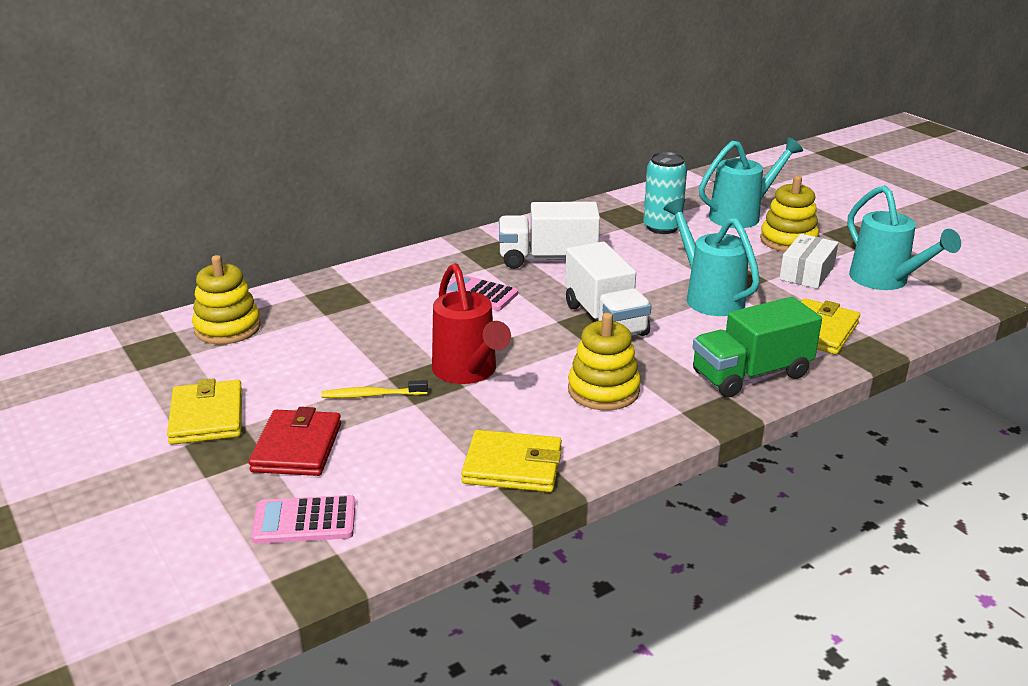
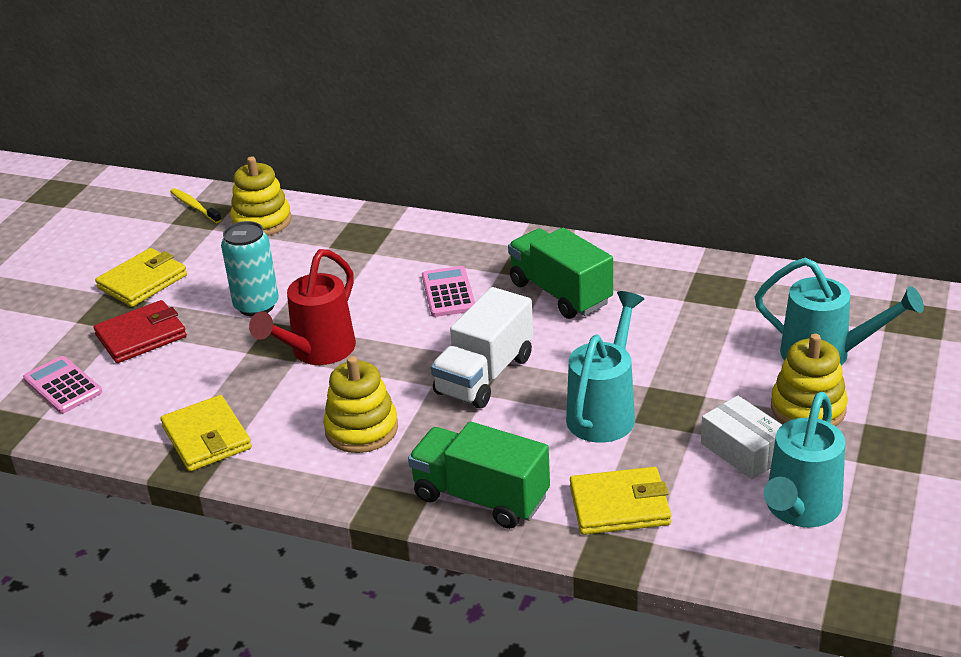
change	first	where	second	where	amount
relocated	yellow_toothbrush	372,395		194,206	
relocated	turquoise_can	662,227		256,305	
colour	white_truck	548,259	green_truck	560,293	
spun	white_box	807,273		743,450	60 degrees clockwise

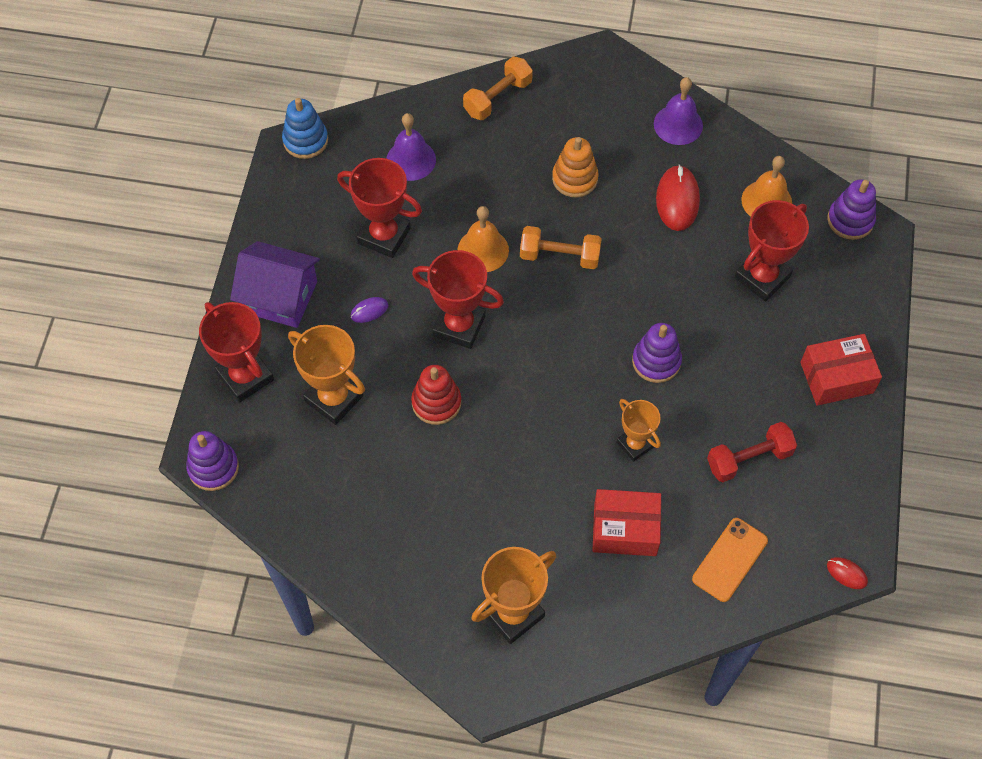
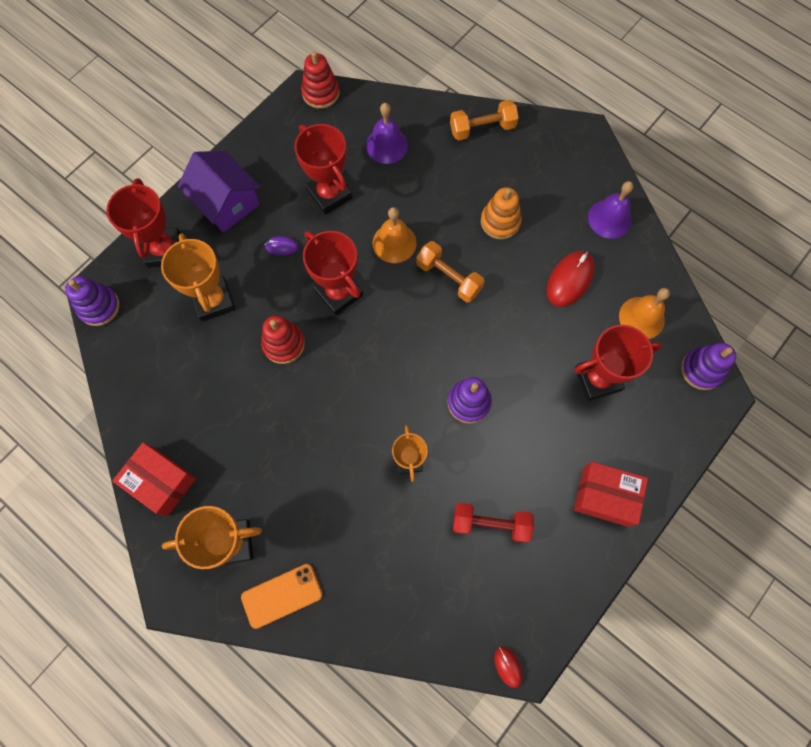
change	first	where	second	where	amount
relocated	red_box	625,529		161,481	
relocated	orange_phone	730,560		282,596	
colour	blue_stacking_toy	305,140	red_stacking_toy	321,93	

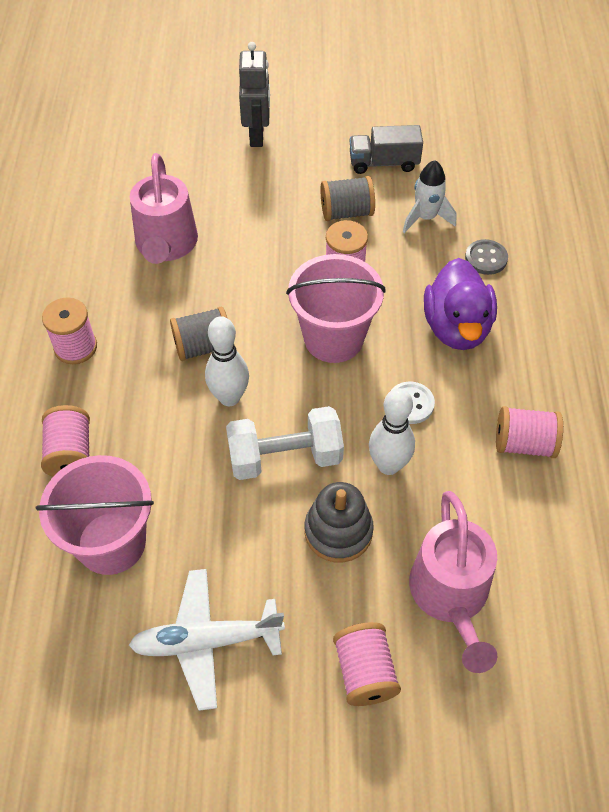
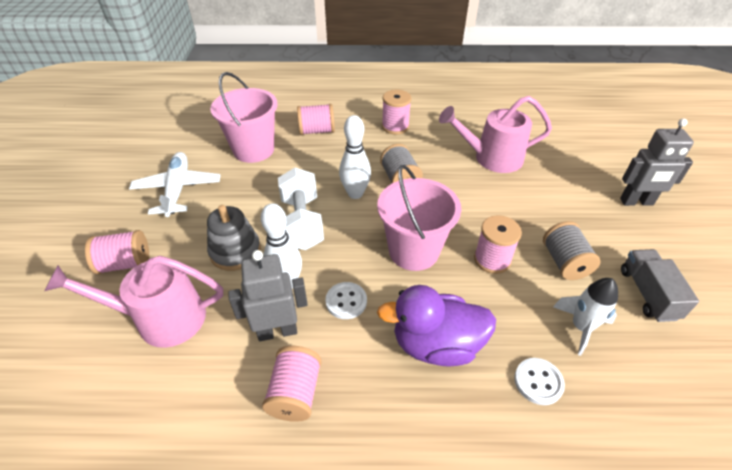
change	first	where	second	where	amount
appeared			grey_robot	277,331	
colour	grey_button	486,258	white_button	538,382	

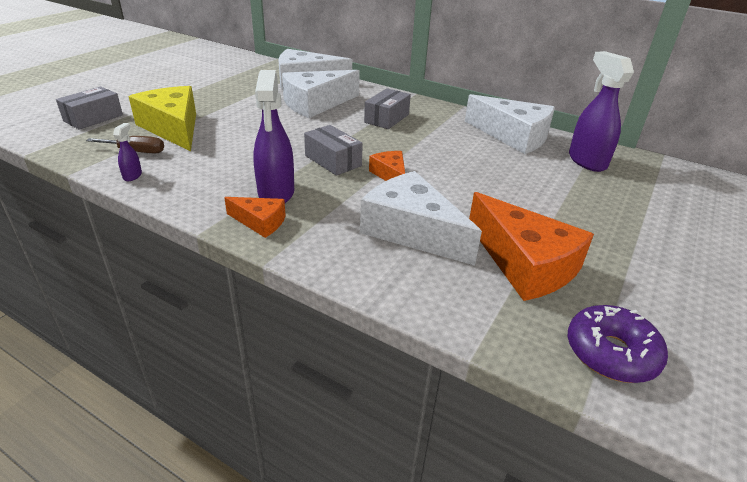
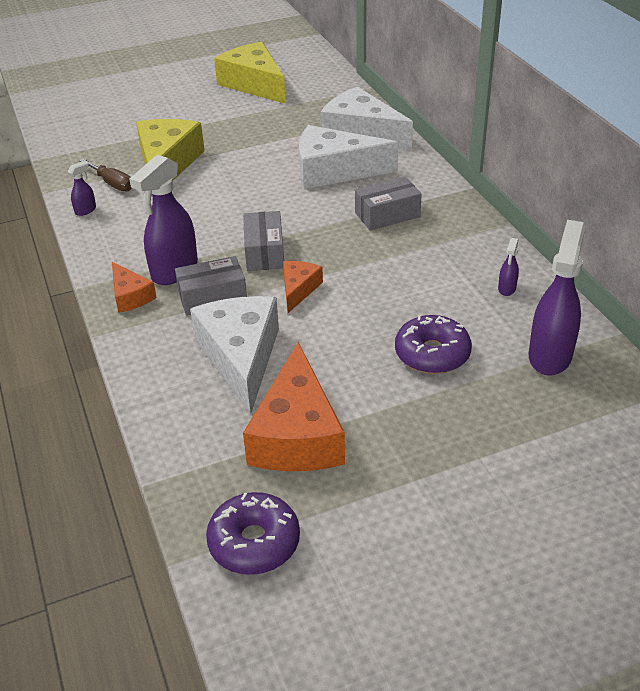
change	first	where	second	where	amount
relocated	grey_box	93,118		212,297	
appeared			yellow_cheese	254,84	
appeared			purple_donut	432,354	
exchanged	white_cheese	513,136	purple_spray_bottle	507,289	

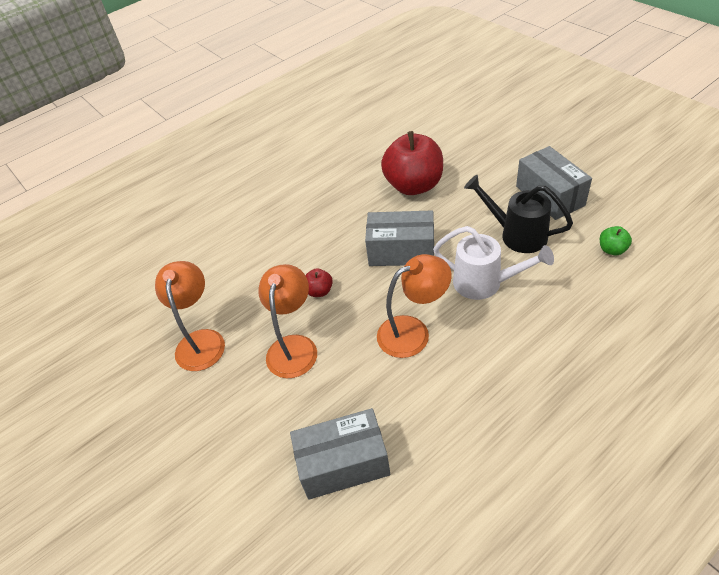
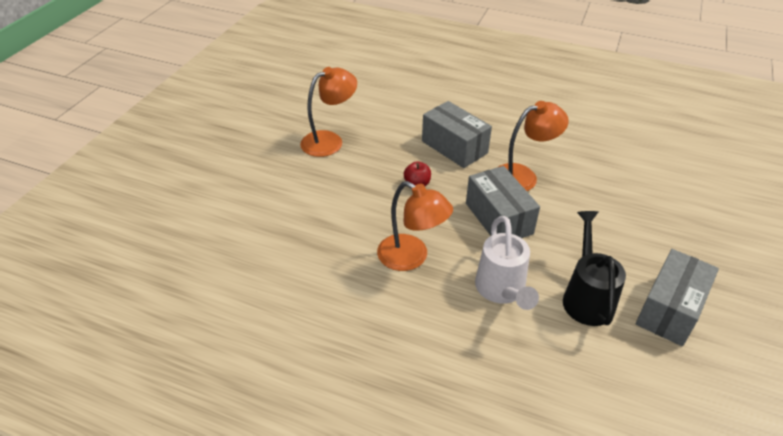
change	first	where	second	where	amount
relocated	grey_box	343,464		454,147	
relocated	orange_lamp	294,346		523,176	
missing	red_apple	414,185			
missing	green_apple	612,250			

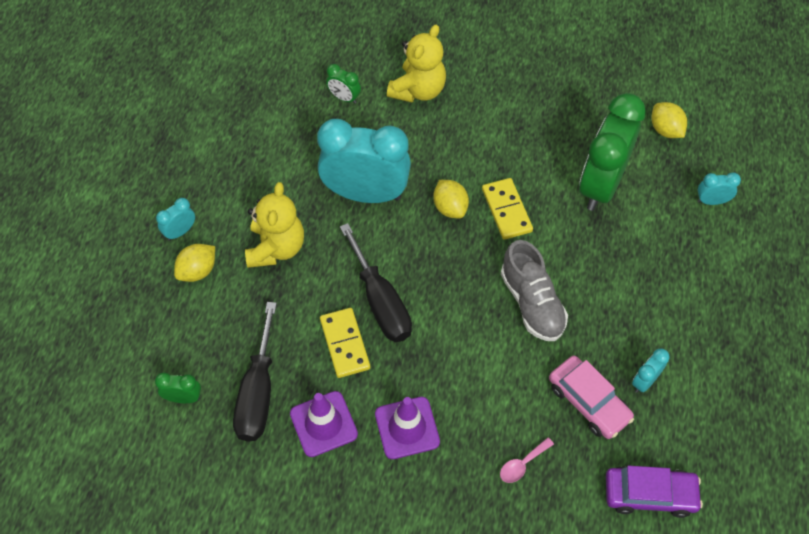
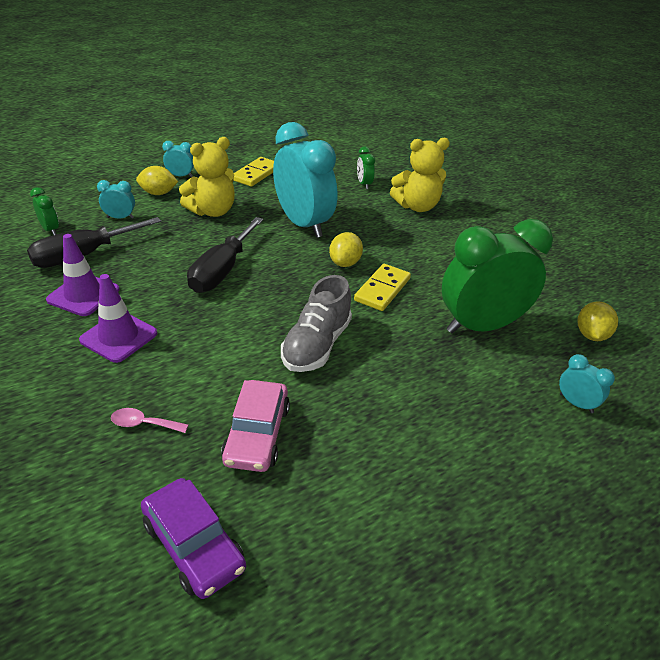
change	first	where	second	where	amount
relocated	turquoise_clock	644,381		120,218	
relocated	yellow_domino	345,344		256,174	

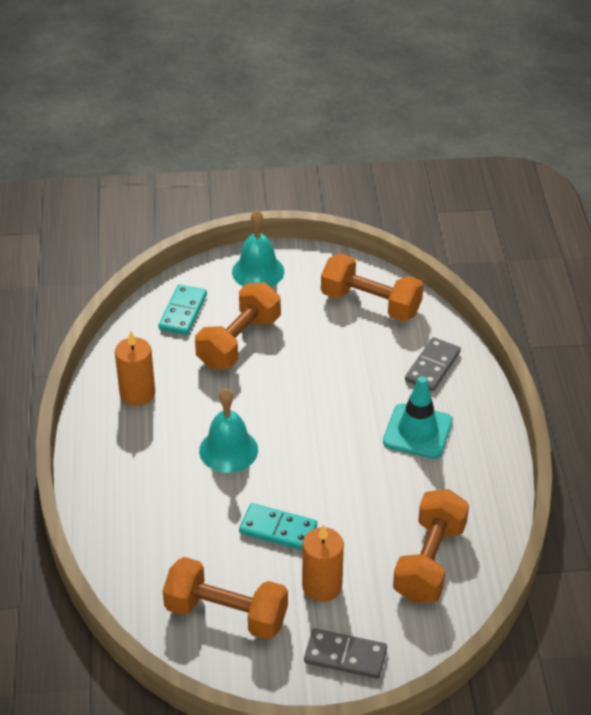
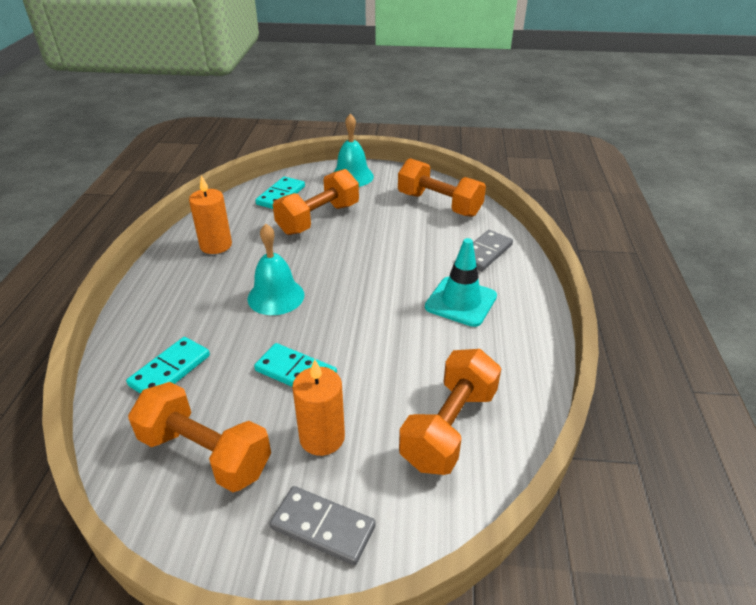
change	first	where	second	where	amount
appeared			turquoise_domino	170,370	

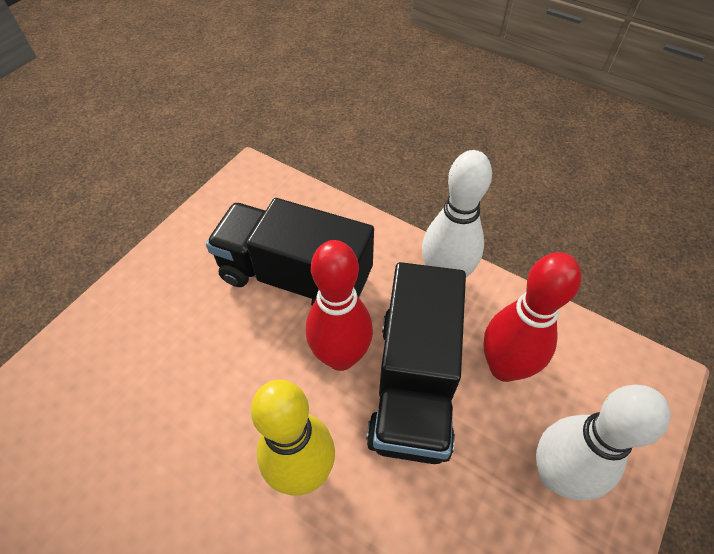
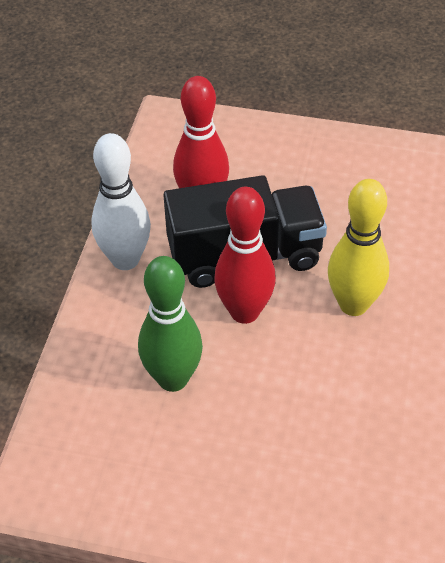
change	first	where	second	where	amount
exchanged	black_truck	295,277	green_bowling_pin	173,379	
missing	white_bowling_pin	555,474			

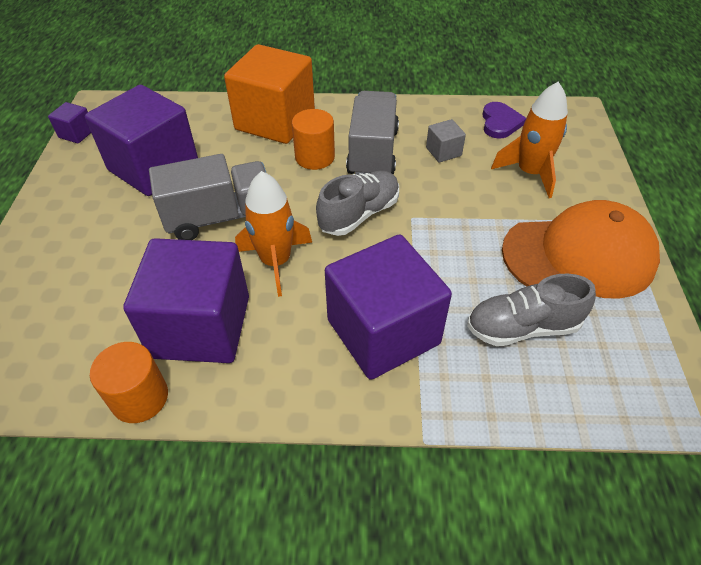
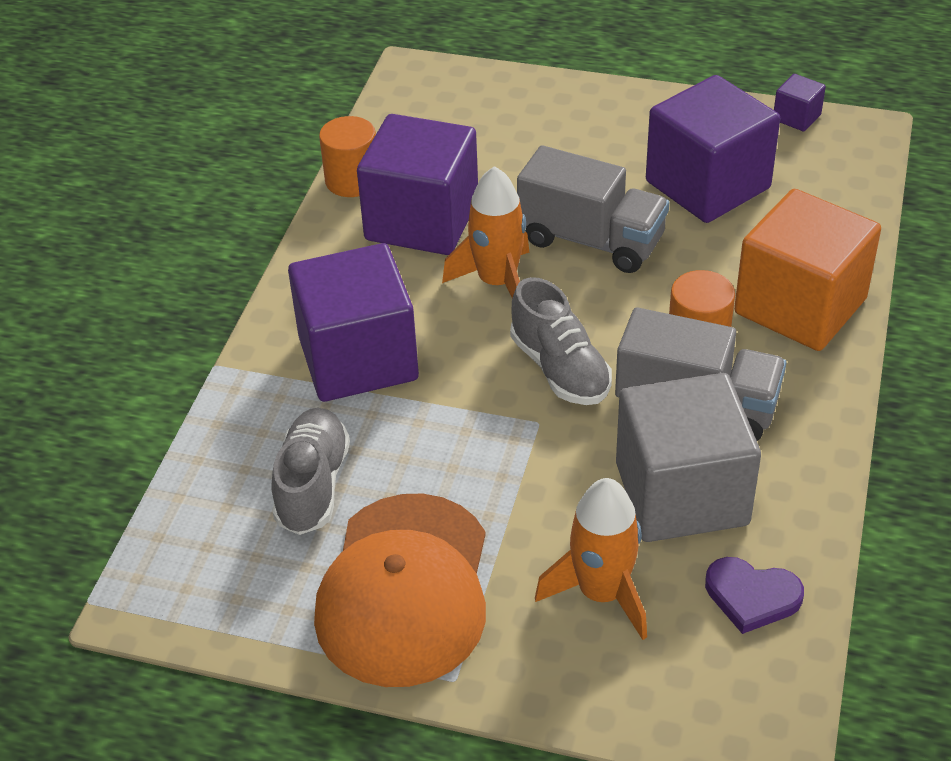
change	first	where	second	where	amount
spun	grey_truck	220,217		591,240	60 degrees counterclockwise
size	grey_cube	443,152		681,493	x2.39

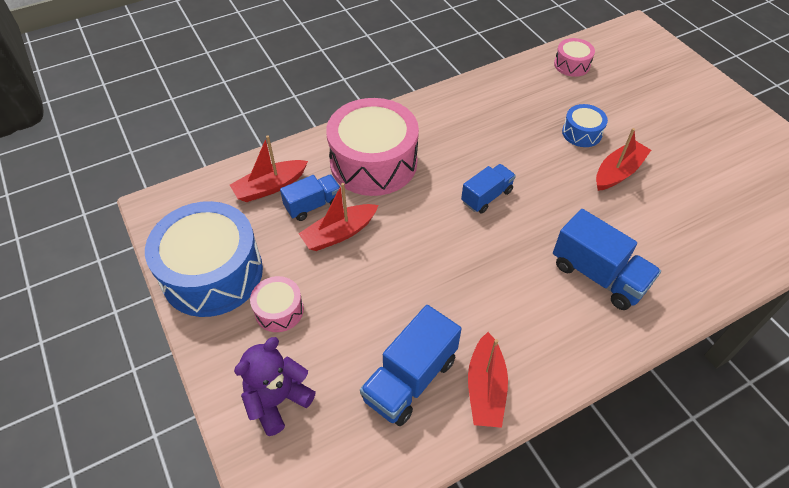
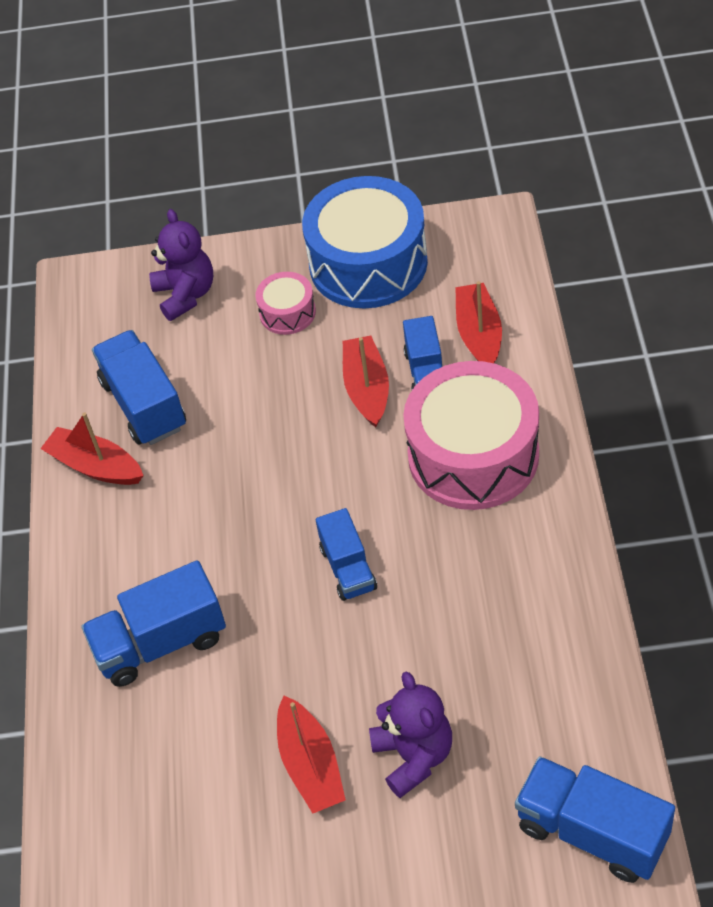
change	first	where	second	where	amount
exchanged	blue_drum	581,133	purple_teddy_bear	414,756	
exchanged	pink_drum	572,65	blue_truck	592,832	

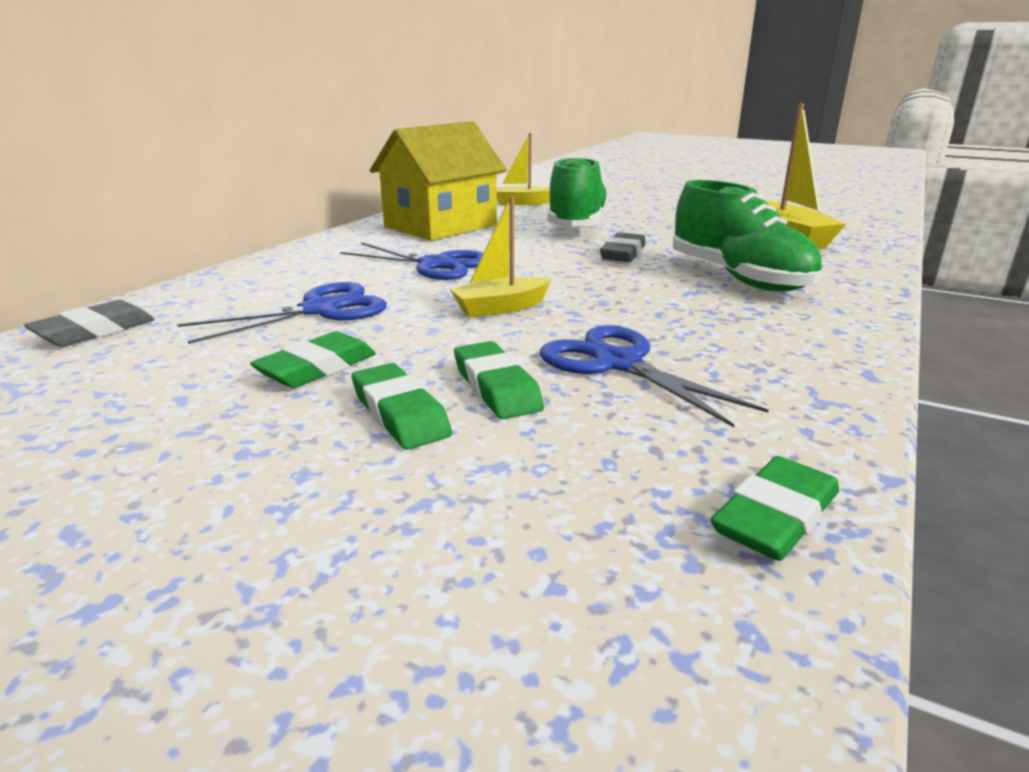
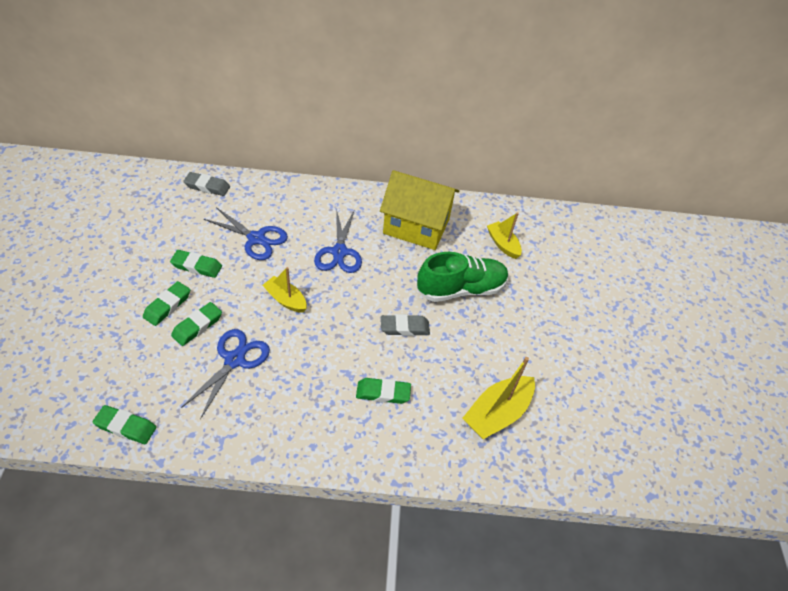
change	first	where	second	where	amount
exchanged	green_shoe	738,278	green_eraser	383,393	

